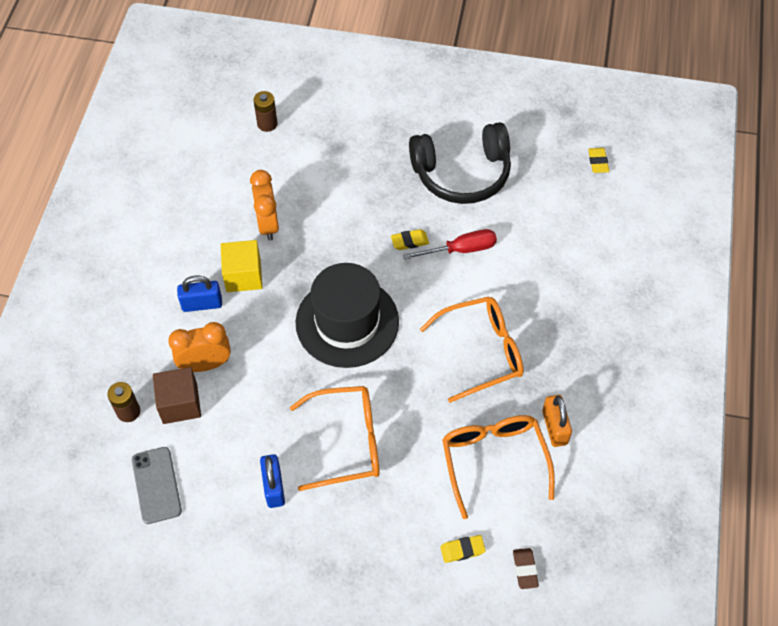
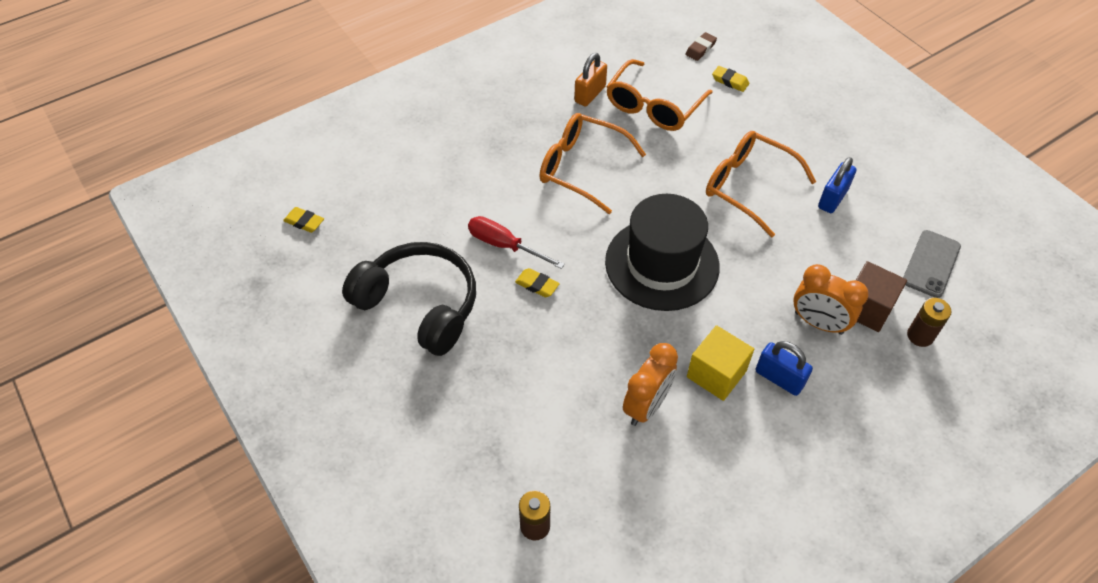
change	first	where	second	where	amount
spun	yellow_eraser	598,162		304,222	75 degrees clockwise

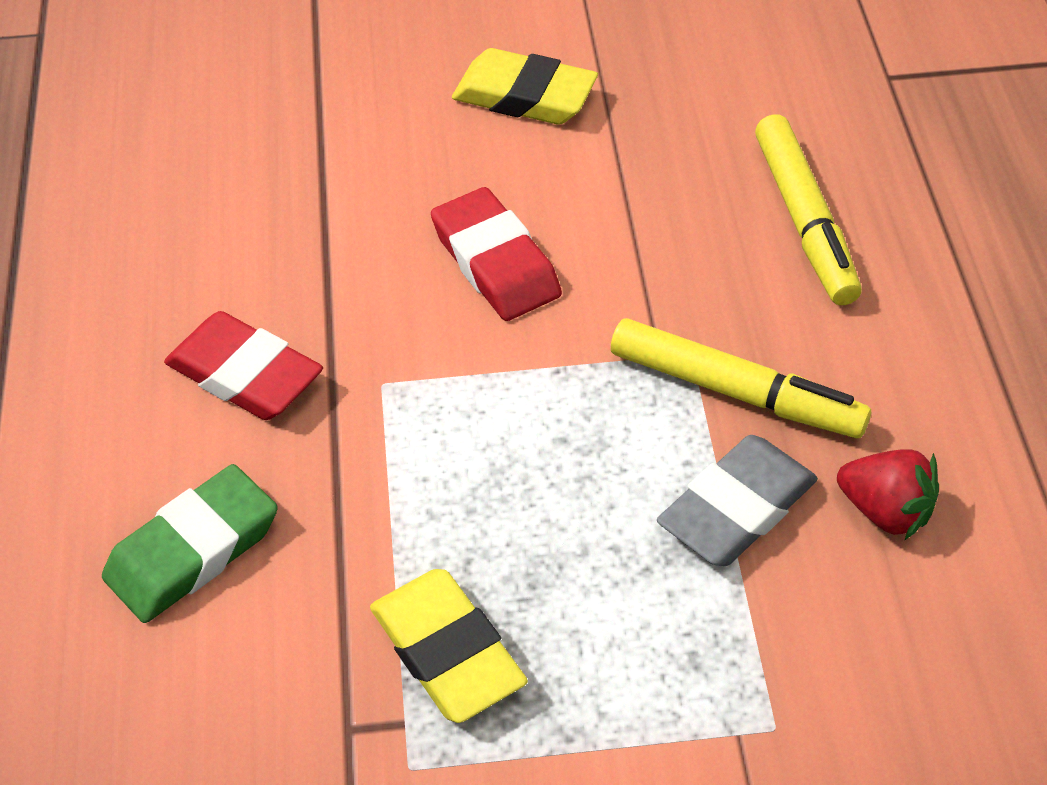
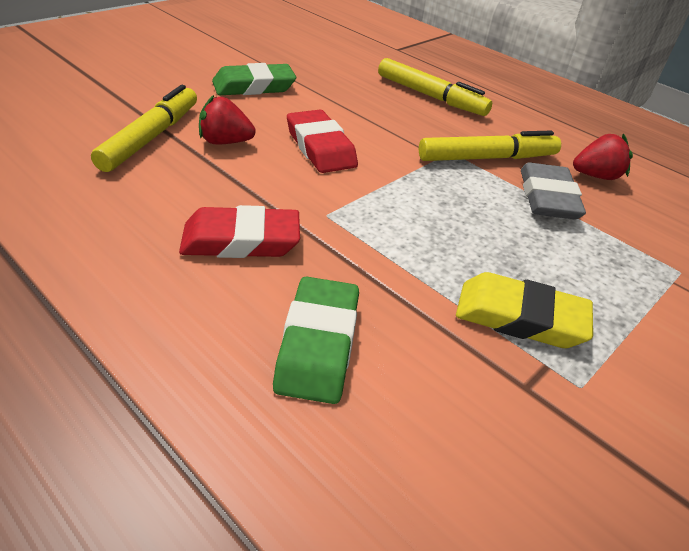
change	first	where	second	where	amount
appeared			yellow_marker	151,137	
appeared			red_strawberry	225,142	
colour	yellow_eraser	524,96	green_eraser	254,86	
spun	red_eraser	495,262		320,147	45 degrees clockwise

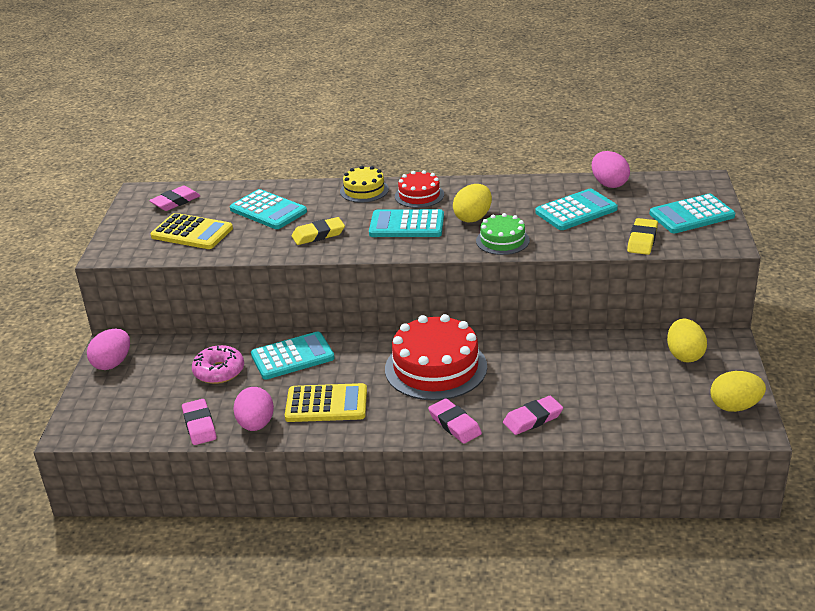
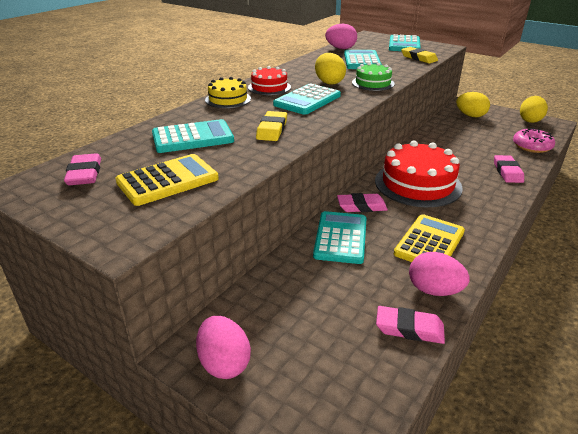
change	first	where	second	where	amount
relocated	pink_eraser	454,424		361,206	
relocated	pink_donut	219,371		532,146	

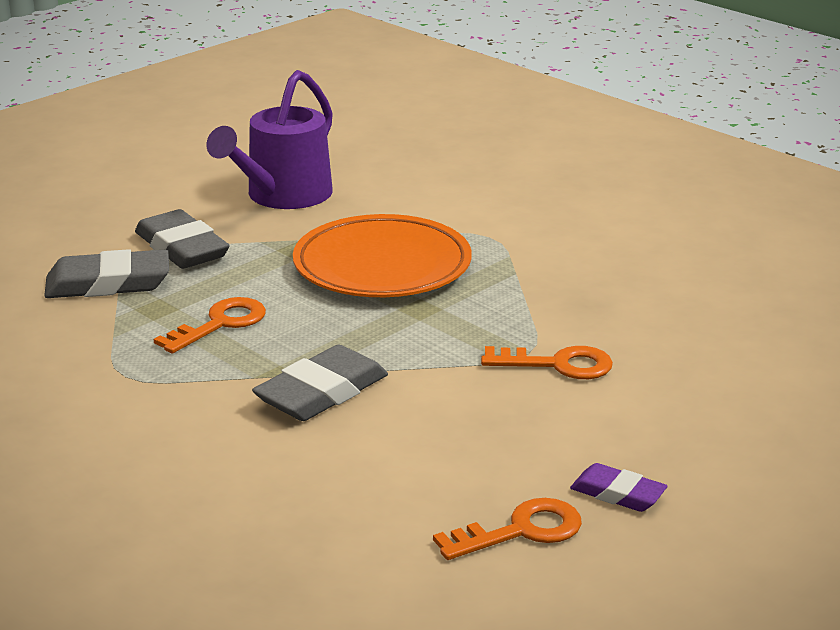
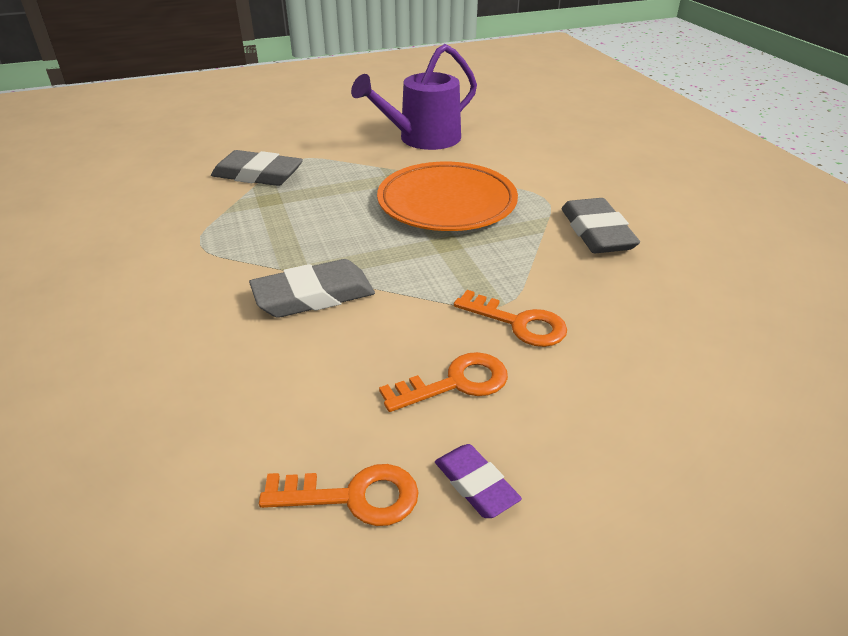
change	first	where	second	where	amount
relocated	orange_key	220,324		455,383	
relocated	grey_eraser	182,248		597,232	

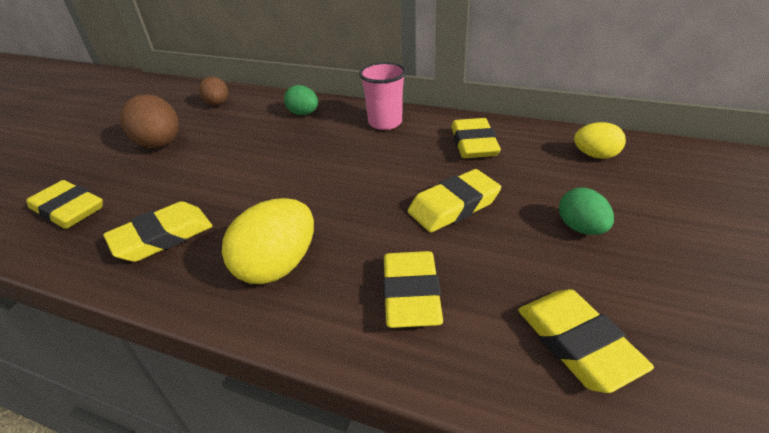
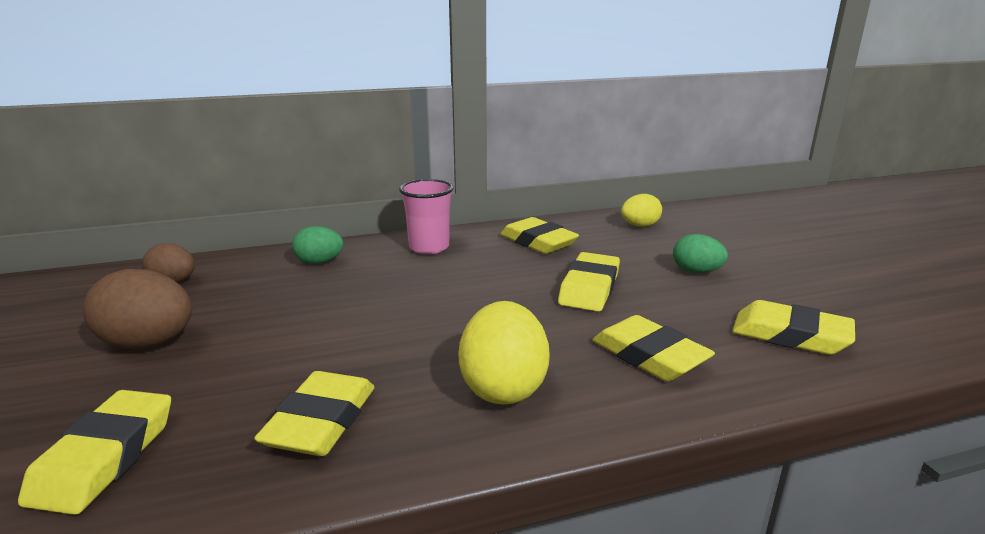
change	first	where	second	where	amount
spun	yellow_eraser	69,210		105,457	75 degrees counterclockwise

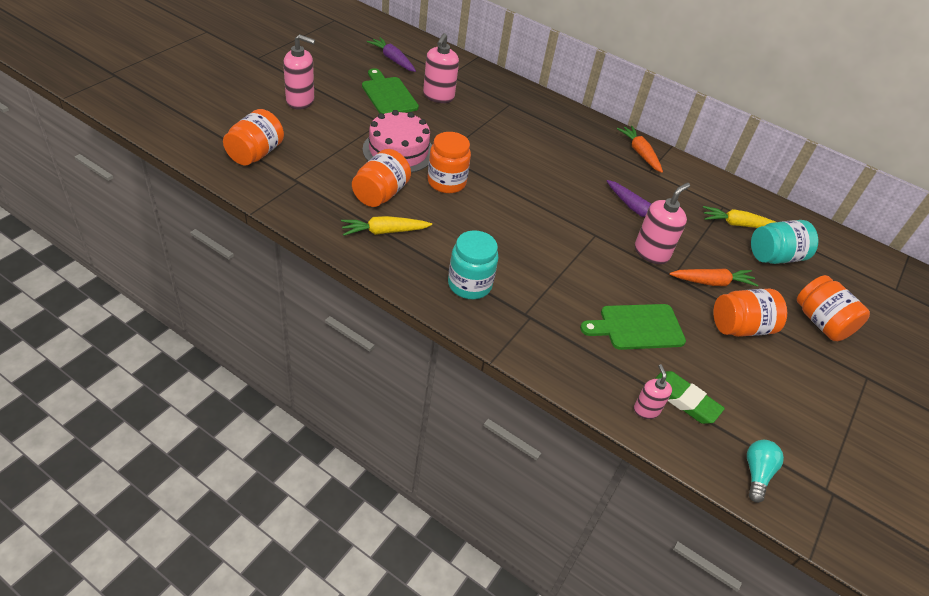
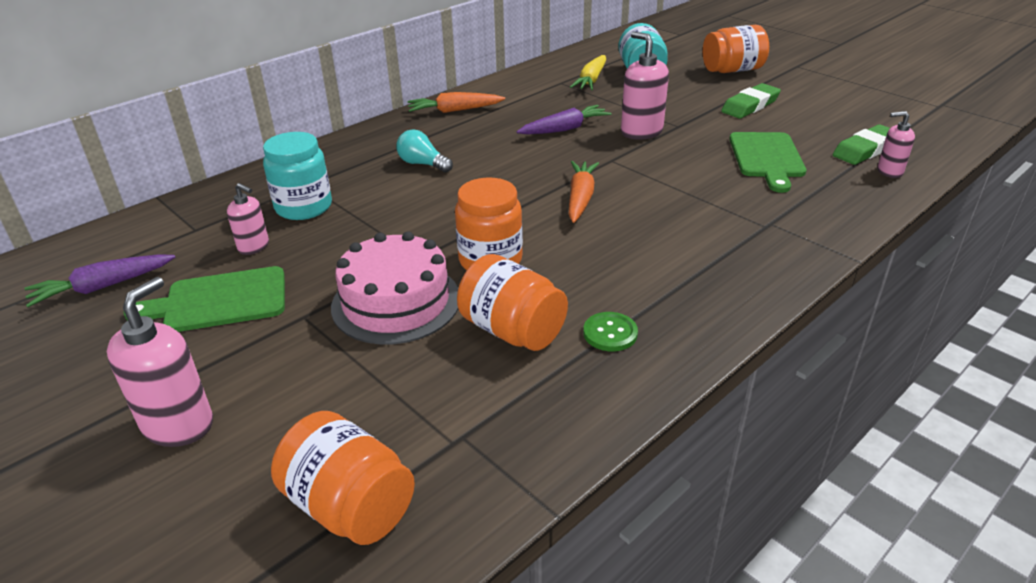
change	first	where	second	where	amount
size	pink_soap_dispenser	438,96		254,247	x0.60
relocated	turquoise_jar	469,284		304,207	
relocated	turquoise_light_bulb	756,474		423,164	
relocated	orange_carrot	712,282		580,198	
exchanged	yellow_carrot	384,231	green_button	610,333	
exchanged	orange_jar	740,327	green_eraser	750,106	

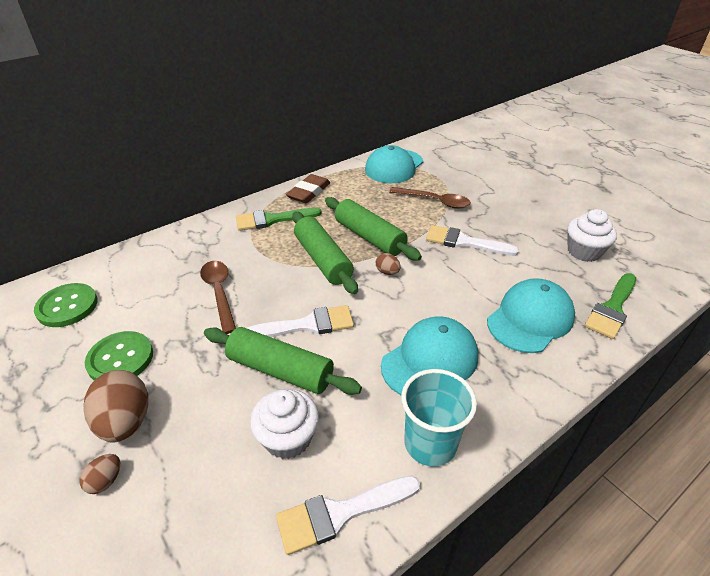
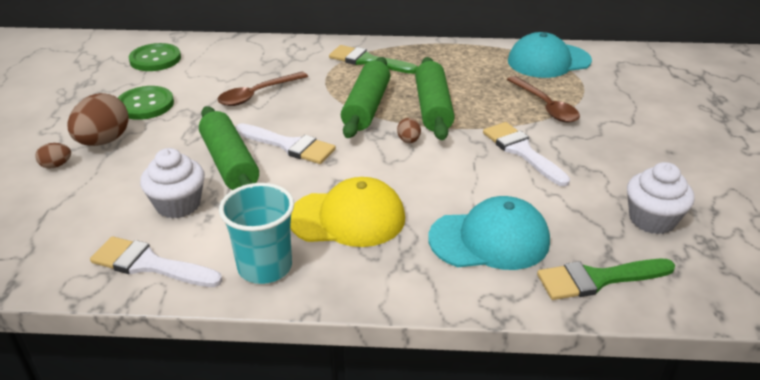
change	first	where	second	where	amount
spun	brown_spoon	219,293		257,94	150 degrees counterclockwise
colour	turquoise_cap	430,360	yellow_cap	347,218	
missing	brown_eraser	309,192			

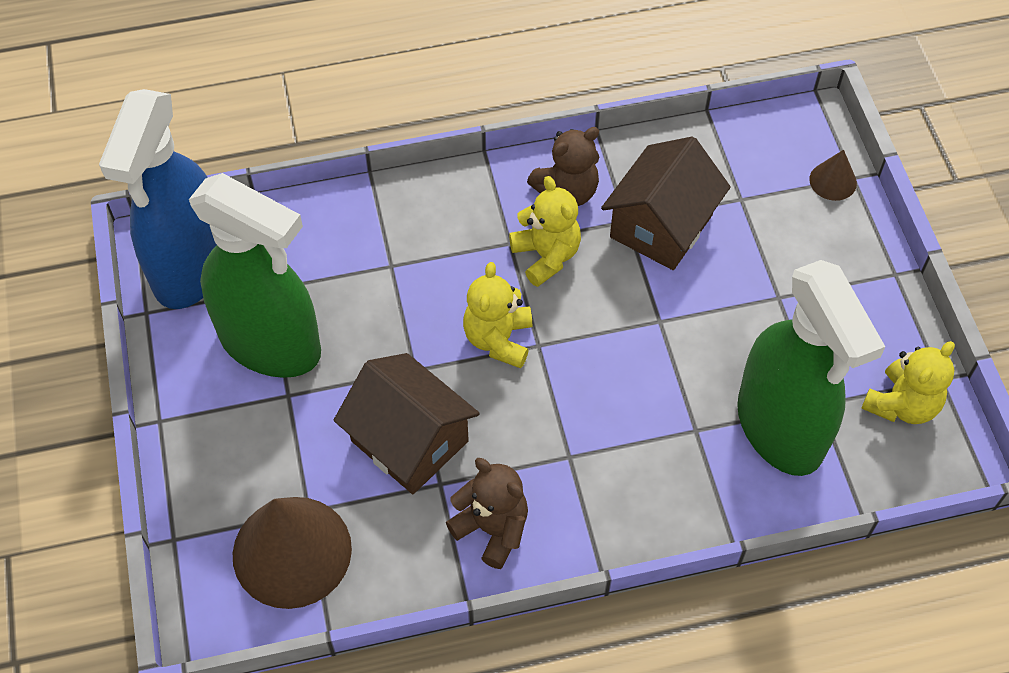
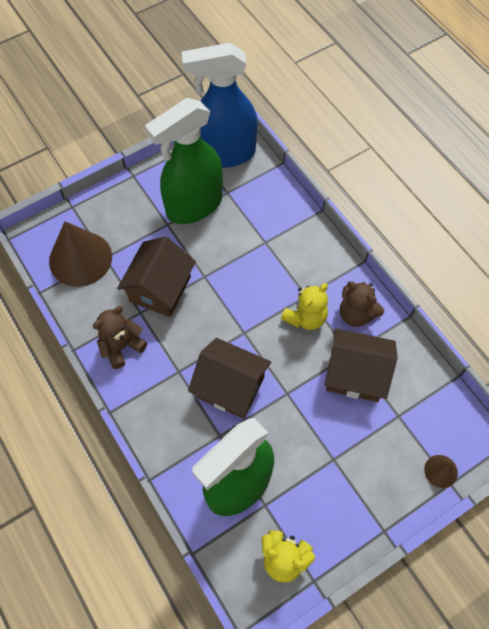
change	first	where	second	where	amount
spun	brown_teddy_bear	492,529		121,346	150 degrees counterclockwise
spun	green_spray_bottle	271,344		194,205	45 degrees clockwise
appeared			brown_house	230,387	
missing	yellow_teddy_bear	498,339			

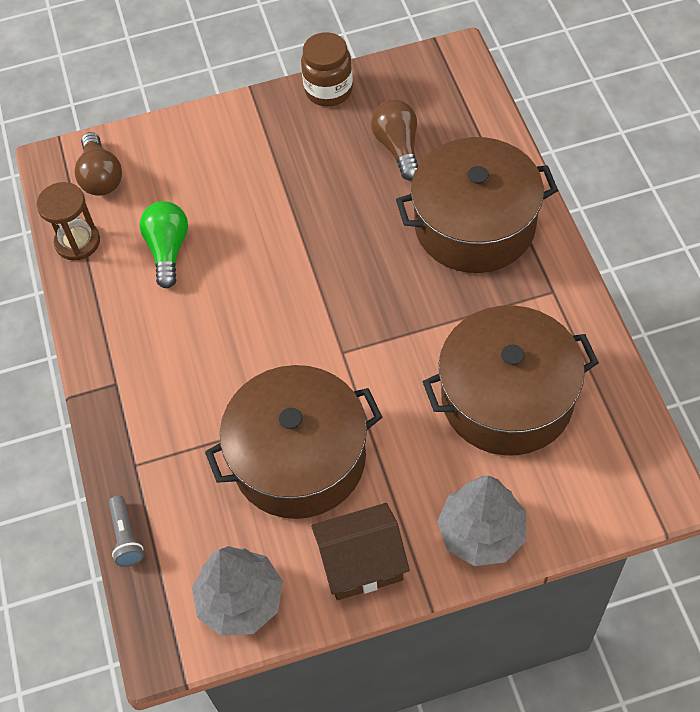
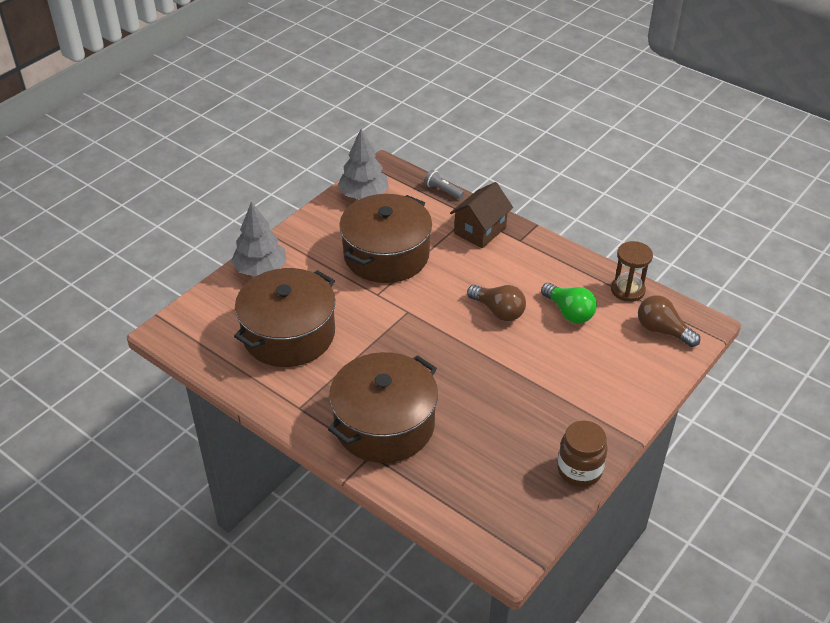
change	first	where	second	where	amount
relocated	brown_house	361,563		480,230	
relocated	brown_light_bulb	398,147		498,311	

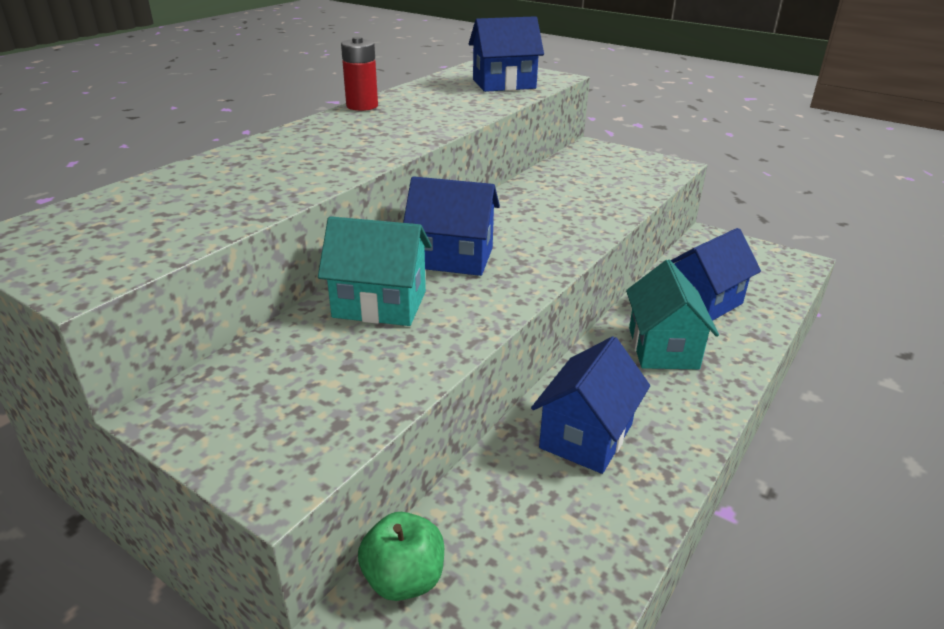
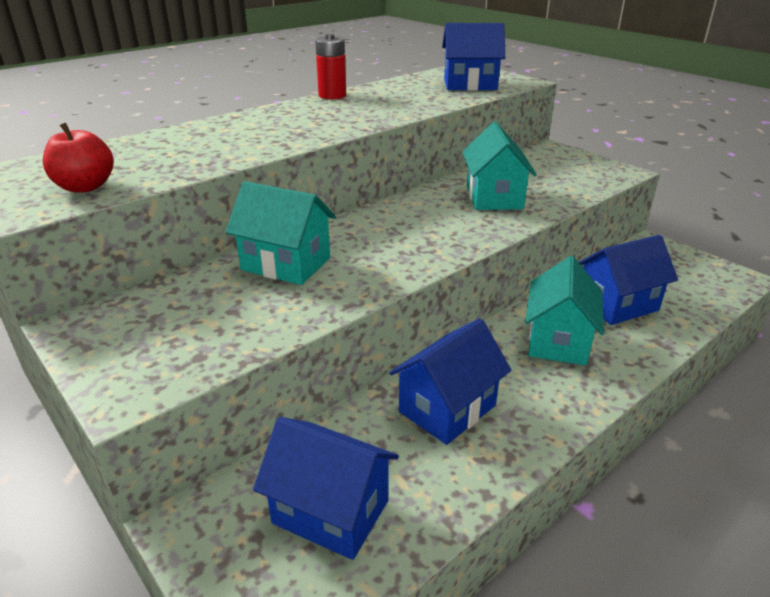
change	first	where	second	where	amount
appeared			red_apple	85,187	
relocated	blue_house	452,258		330,512	
appeared			turquoise_house	494,197	
missing	green_apple	404,579			

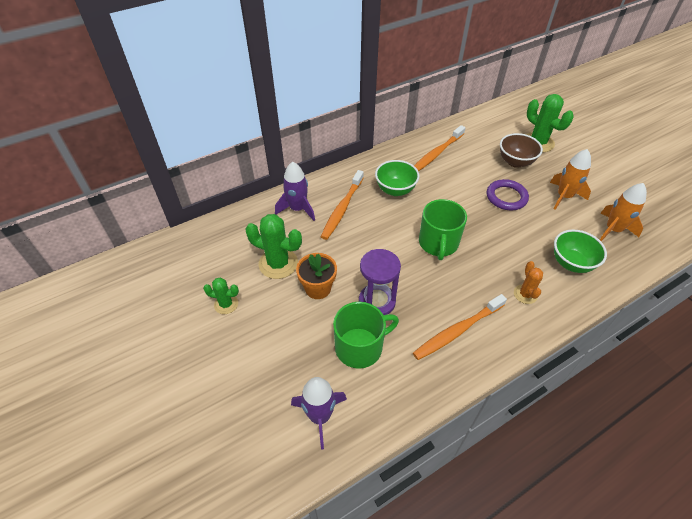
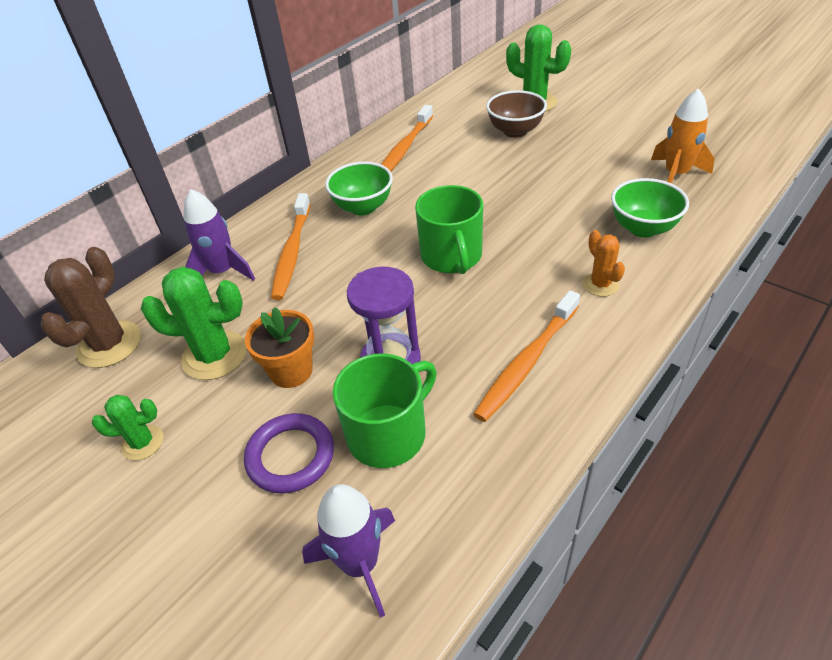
change	first	where	second	where	amount
appeared			brown_cactus	109,344	
relocated	purple_ring	506,197		290,456	
missing	orange_rocket	564,197			

